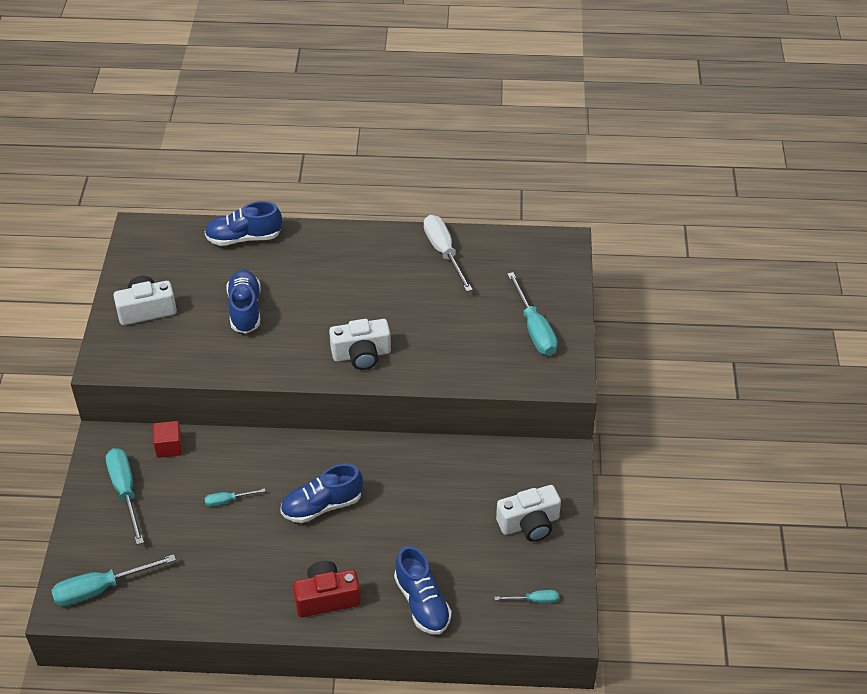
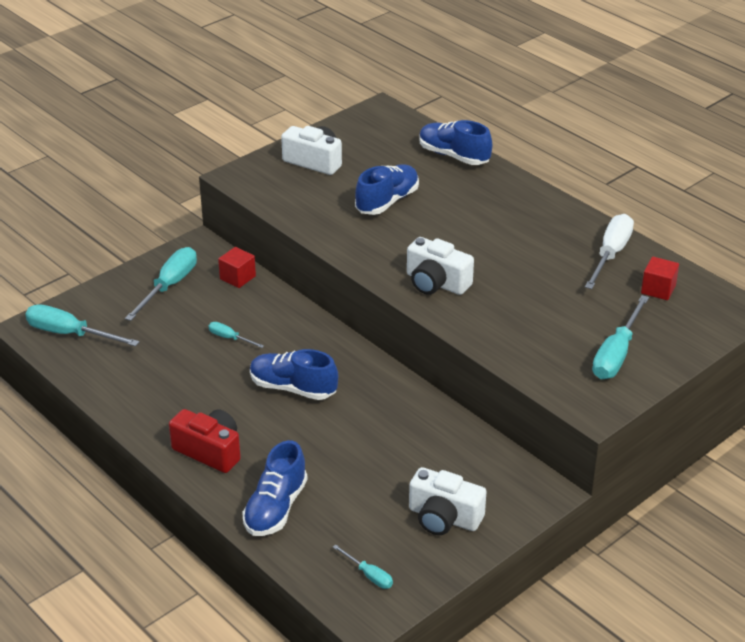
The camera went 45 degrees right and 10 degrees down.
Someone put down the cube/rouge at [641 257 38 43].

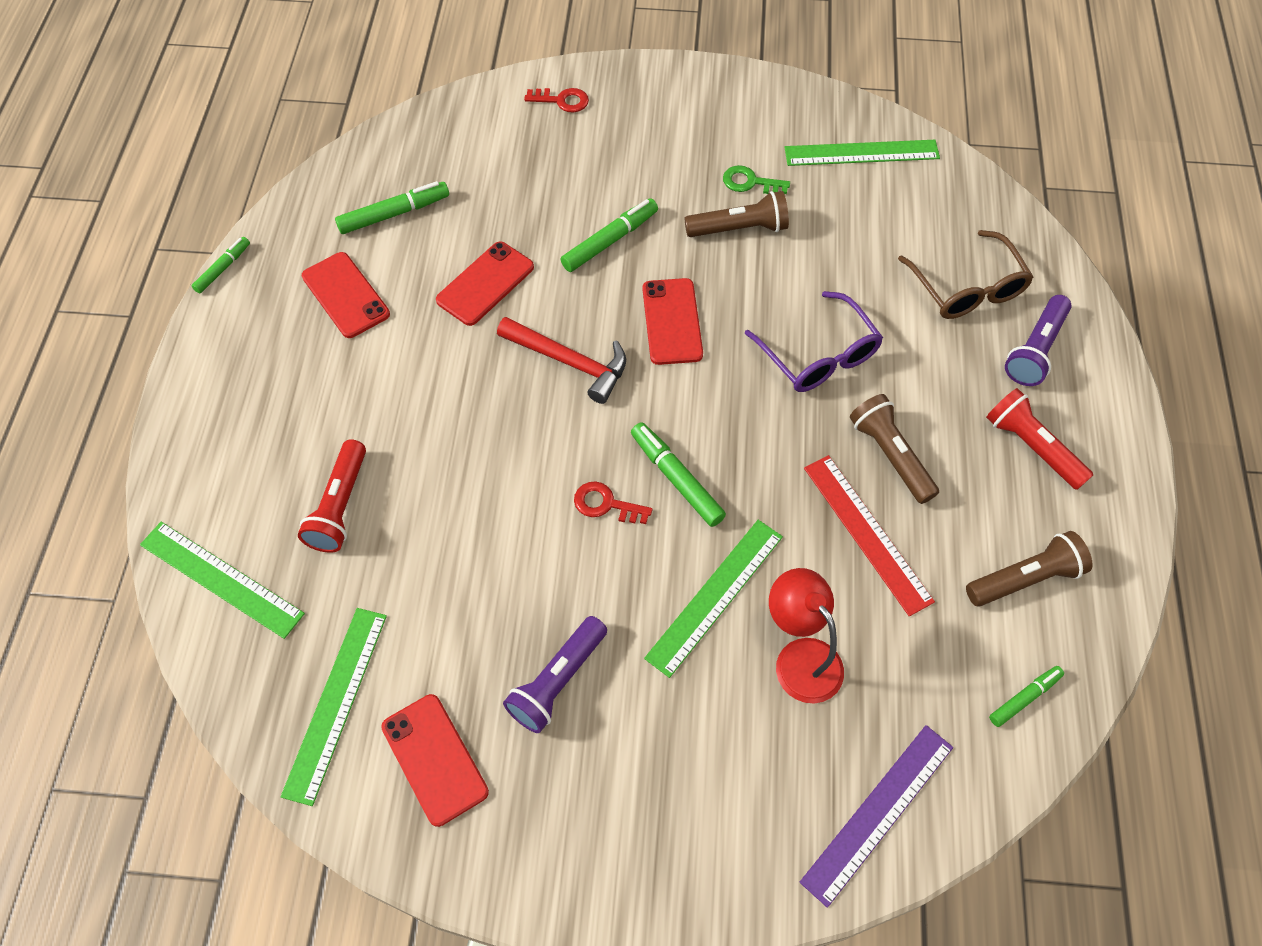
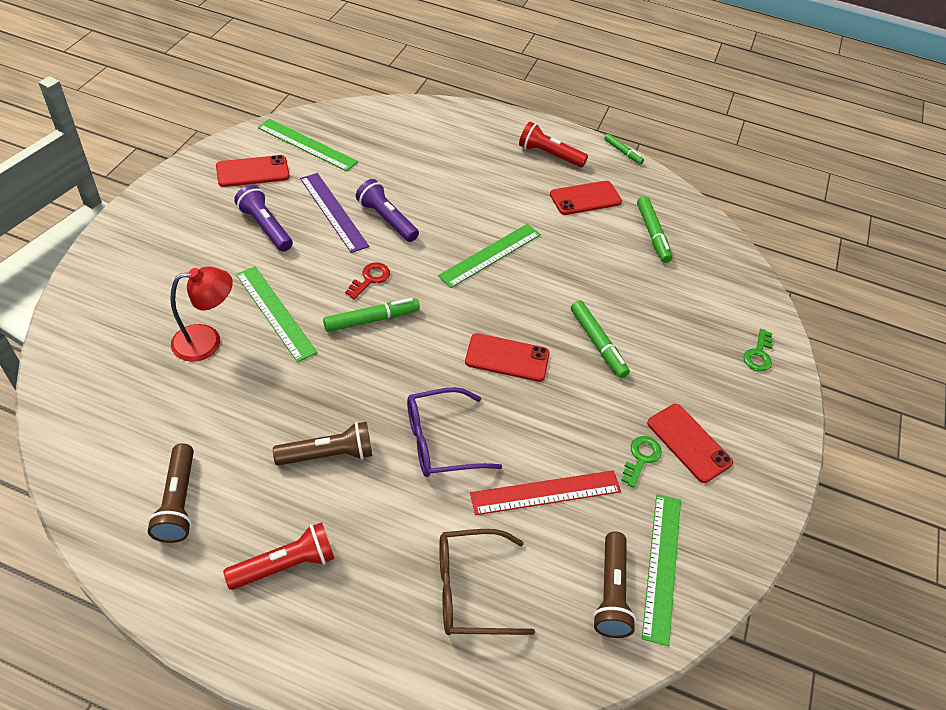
The camera went 100 degrees right and 10 degrees down.
Someone carried the règle/vert from [140 522 165 117] to [438 224 103 64].
Someone carried the lampe de poche/rouge from [298 439 68 114] to [519 121 69 47].
Someone carried the téléphone/rouge from [436 241 98 85] to [647 404 86 79].
Someone took away the marteau/rouge at [497 317 129 87].
Someone repainted the clé/rouge at [524 88 65 24], which became the clé/vert at [743 329 30 43].
Someone carried the lampe de poche/marron from [684 191 105 46] to [593 532 43 106].
Someone carried the règle/violet from [800 725 153 183] to [300 173 69 80].
Someone carried the règle/rouge from [804 455 131 161] to [470 470 151 45].
Someone took away the feutre/vert at [989 666 75 61].
Someone carried the lampe de poche/violet from [1005 295 67 91] to [356 179 63 63].

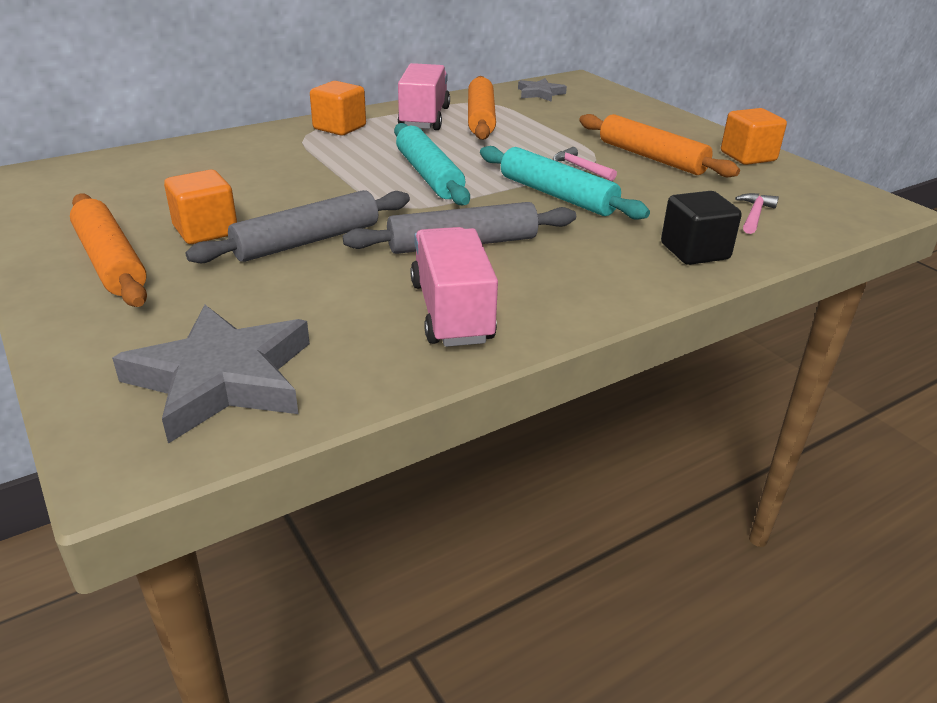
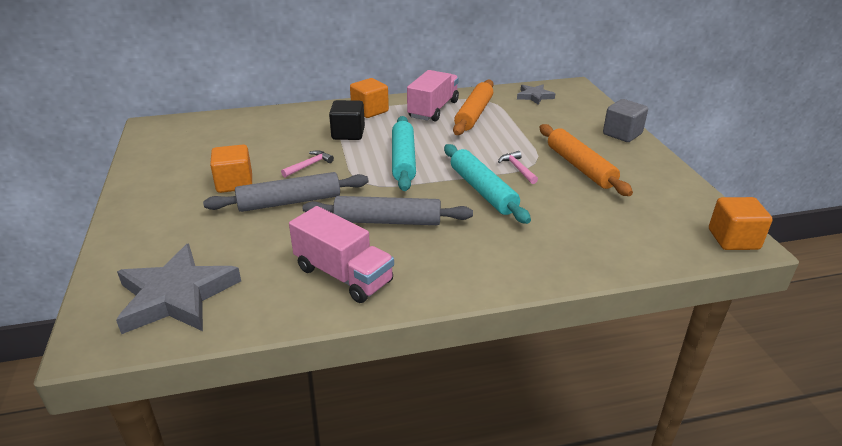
The camera went 20 degrees right and 0 degrees up.
Someone took away the rouleau à pâtisserie/orange at [70 194 77 113].
Someone rotated the camion/rose at [410 227 88 120] by 120 degrees clockwise.
Someone carried the cube/noir from [661 191 81 74] to [329 100 36 40].
Someone carried the cube/orange from [721 108 66 57] to [709 197 64 53].
Someone carried the marteau/rose from [735 193 44 41] to [281 150 53 27].
Someone put down the cube/gris at [603 99 45 43].

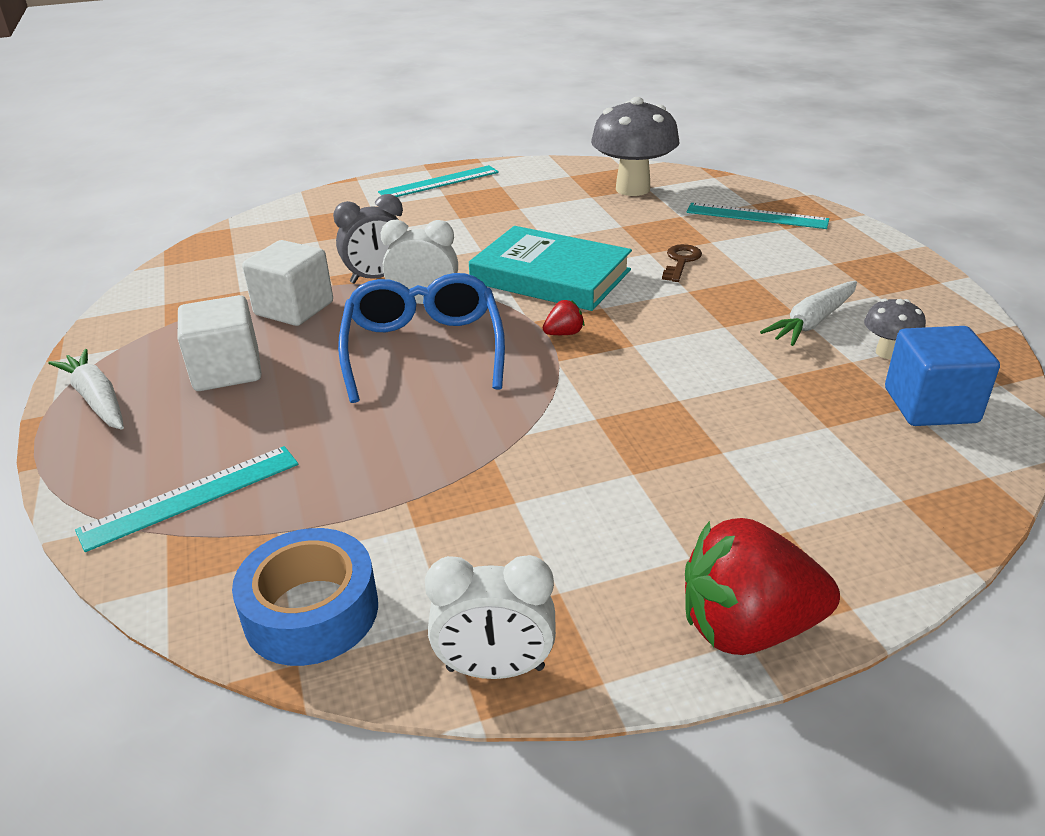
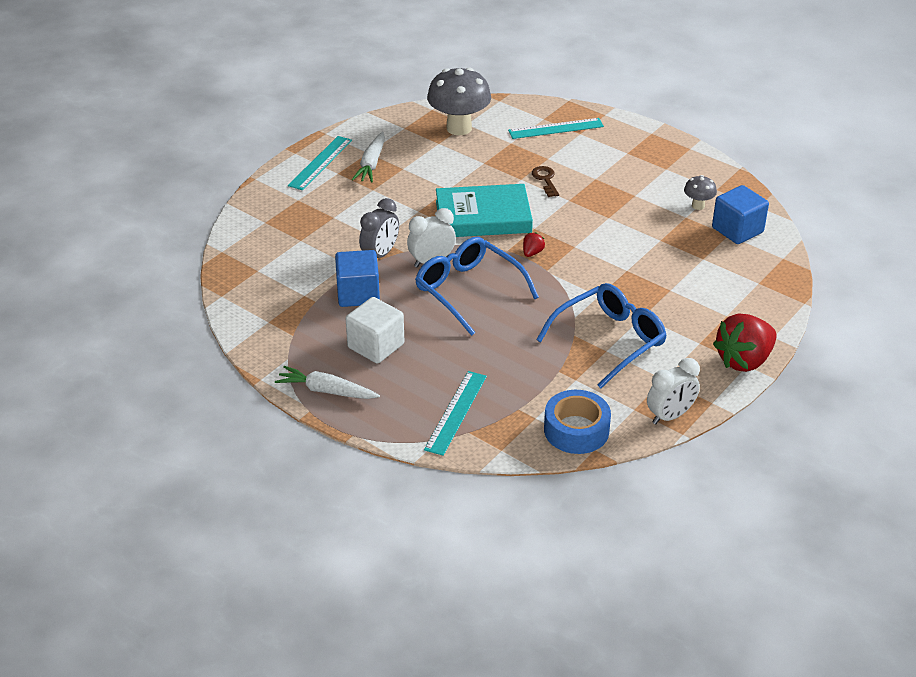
The camera went 35 degrees left and 5 degrees up.
Someone repainted the cube/blanc at [242 240 91 86], which became the cube/bleu at [335 250 45 57].
Someone carried the carotte/blanc from [760 281 97 65] to [352 131 33 52].
Someone put down the lunettes/bleu at [536 283 131 105].

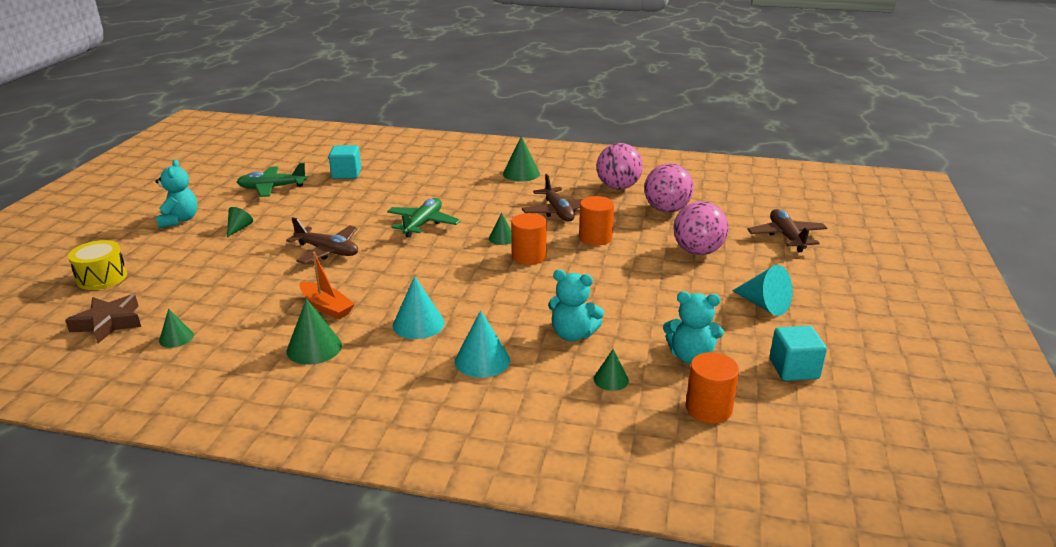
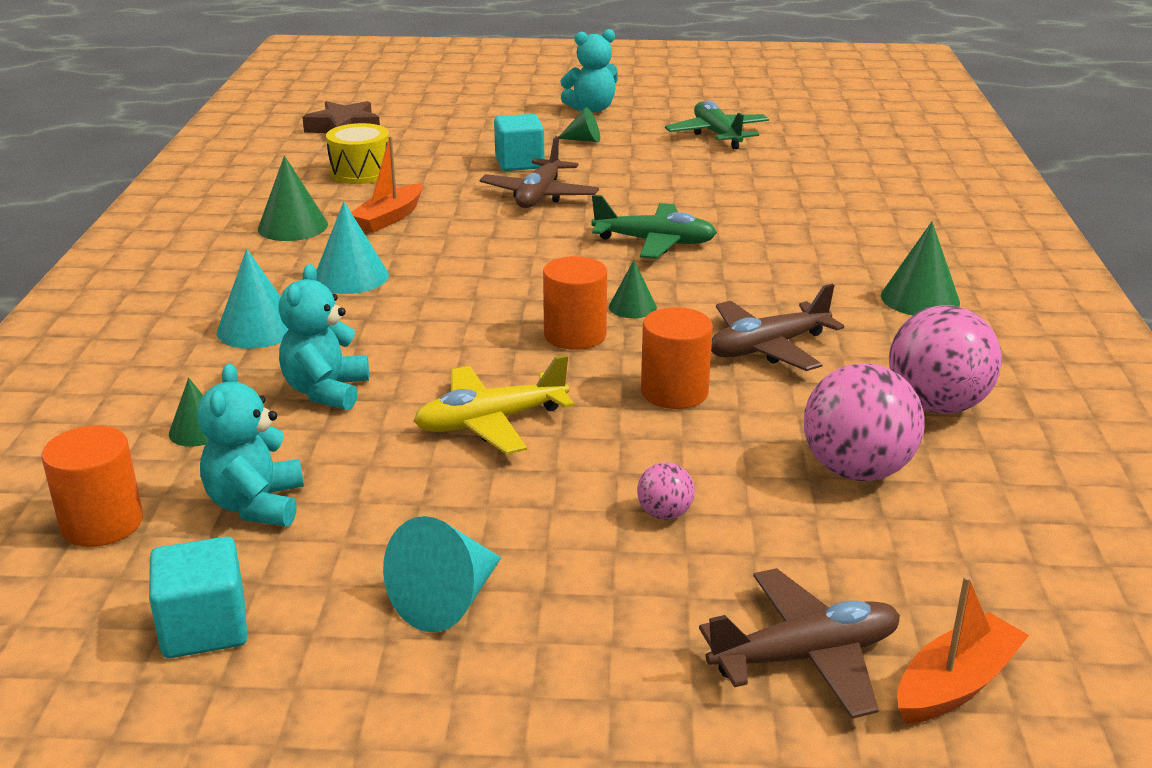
The camera went 80 degrees right and 0 degrees up.
Someone carried the tambour/jaune from [68 240 59 50] to [326 123 63 61].
Someone took away the cône/vert at [159 308 35 40].
Someone carried the cube/turquoise from [329 145 32 34] to [494 114 50 57].
Someone scaled the balle/rose at [673 201 56 54] by 0.47.
Someone put down the avion/jaune at [414 355 160 100].
Someone put down the bateau/orange at [897 576 132 148].

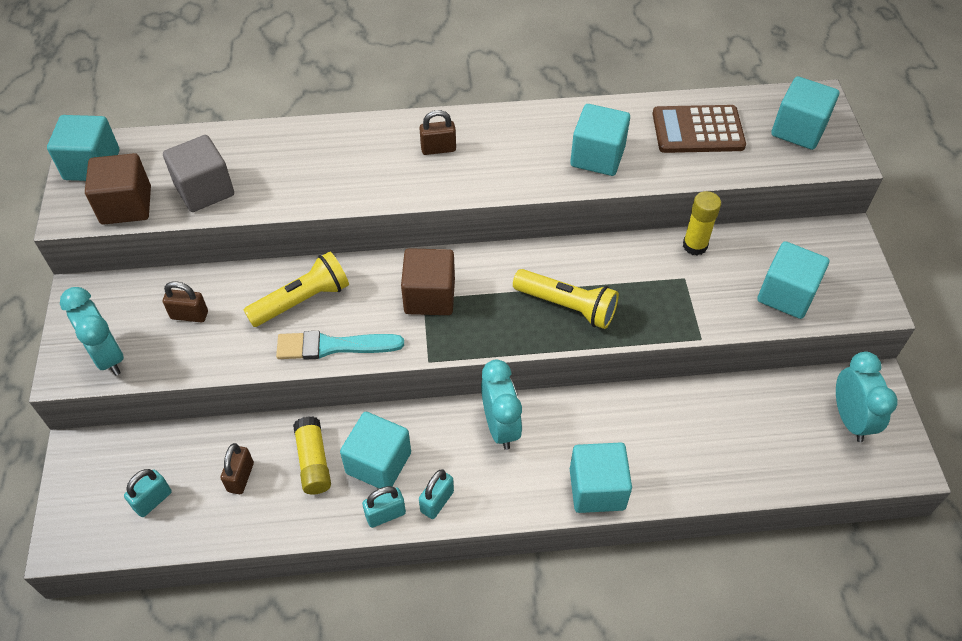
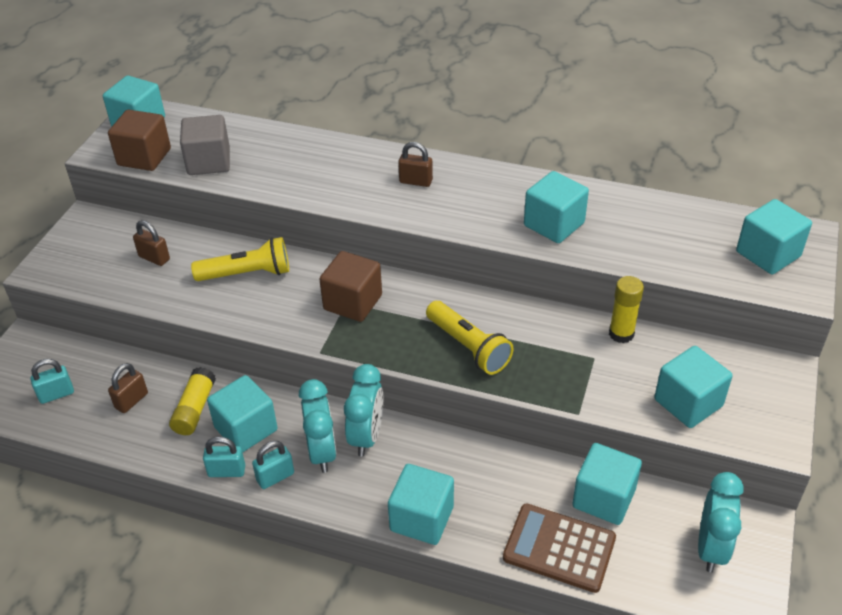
The camera went 25 degrees right and 10 degrees down.
Someone carried the réveil/turquoise from [60 287 64 89] to [299 379 38 94].
Someone took away the pinceau/turquoise at [276 331 128 29].
Someone carried the calculatrice/marron from [653 105 93 48] to [503 503 113 90].
Someone put down the cube/turquoise at [572 443 70 82].

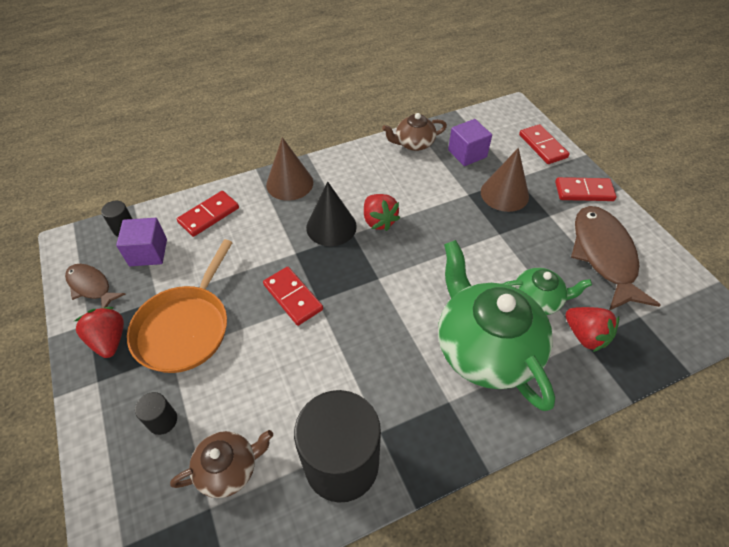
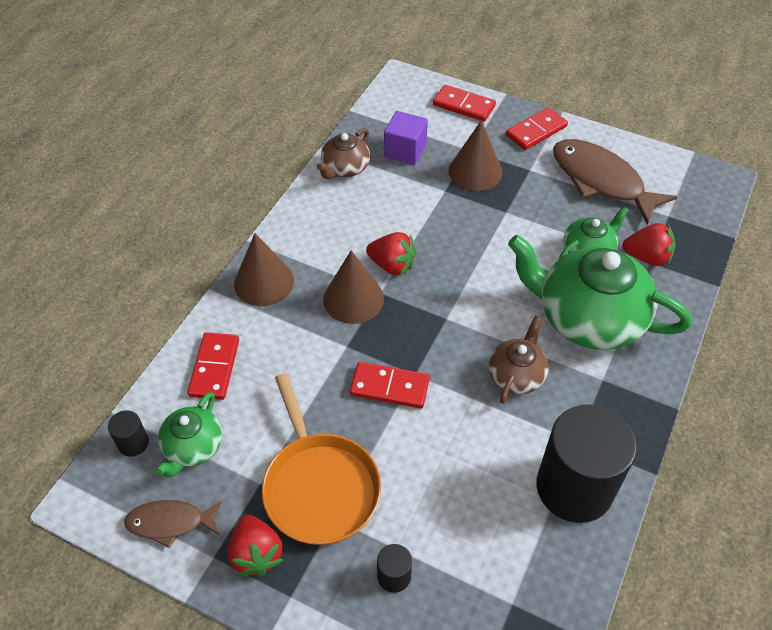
The camera went 40 degrees left and 0 degrees up.
Someone rotated the fraise/rouge at [75 307 49 51] by 135 degrees counterclockwise.
Someone swapped the cube/violet at [116 218 51 48] for the théière/vert at [155 392 67 85].
Someone carried the théière/marron from [170 430 103 68] to [489 316 60 88].
Someone repainted the cône/noir at [306 181 51 65], which became the cône/marron at [323 250 61 74].

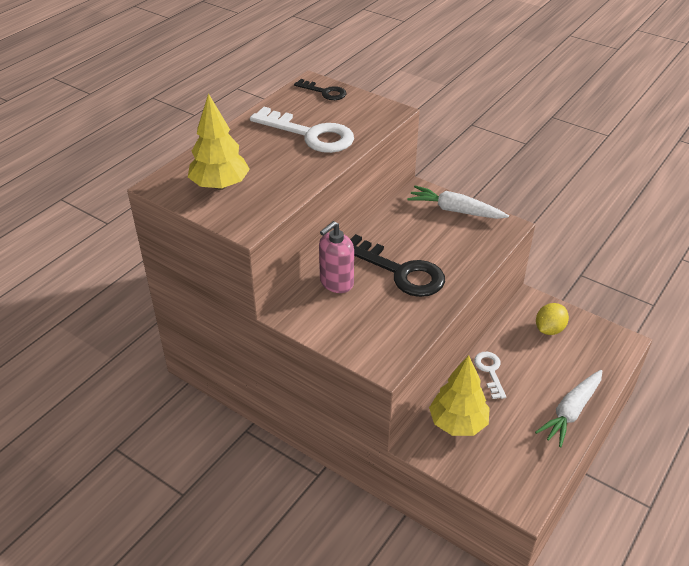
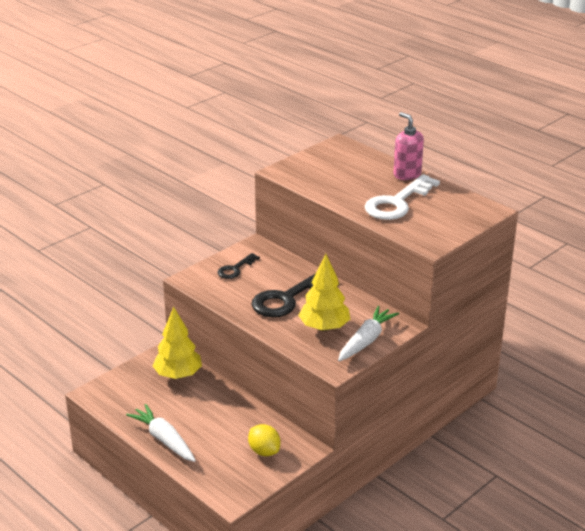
The camera went 100 degrees right and 10 degrees down.
Someone carried the arbre/jaune from [188 93 62 97] to [298 254 52 77].
Someone carried the clé/noir from [294 79 52 21] to [218 253 42 26].
Someone carried the distributeur de savon/rose from [319 221 35 72] to [394 112 30 68].
Someone took away the clé/blanc at [474 352 32 47].

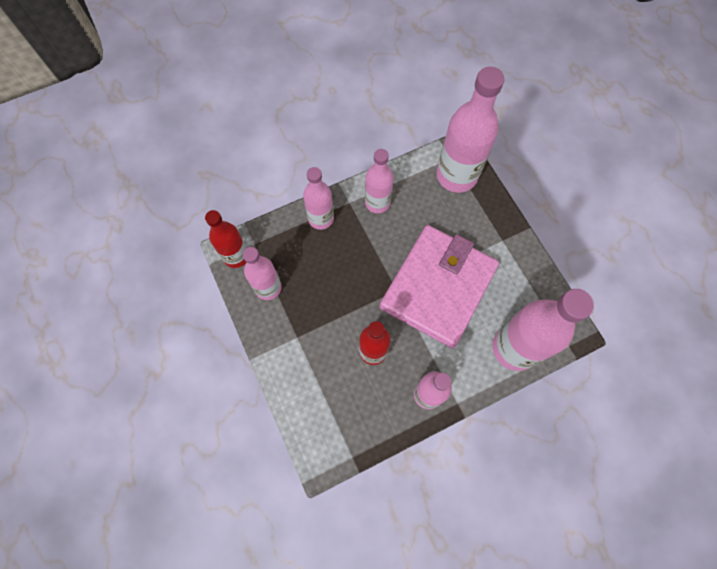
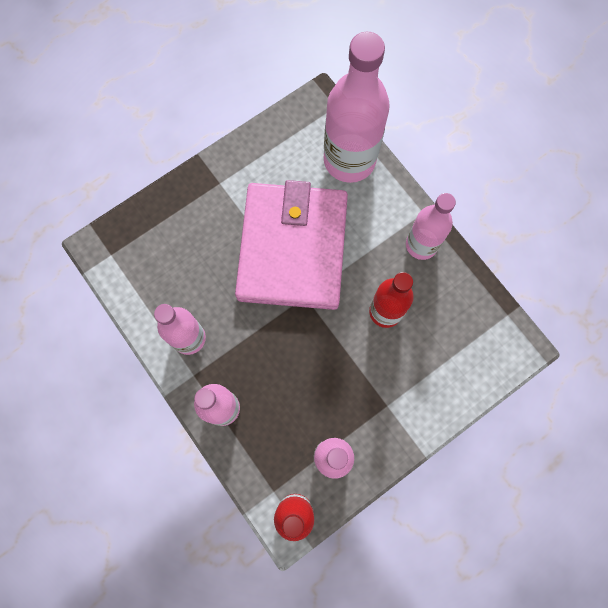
The camera went 100 degrees left and 5 degrees up.
Someone rotated the portefeuille/rose at [380 225 119 123] by 75 degrees clockwise.
Someone took away the bouteille/rose at [436 67 68 126].

